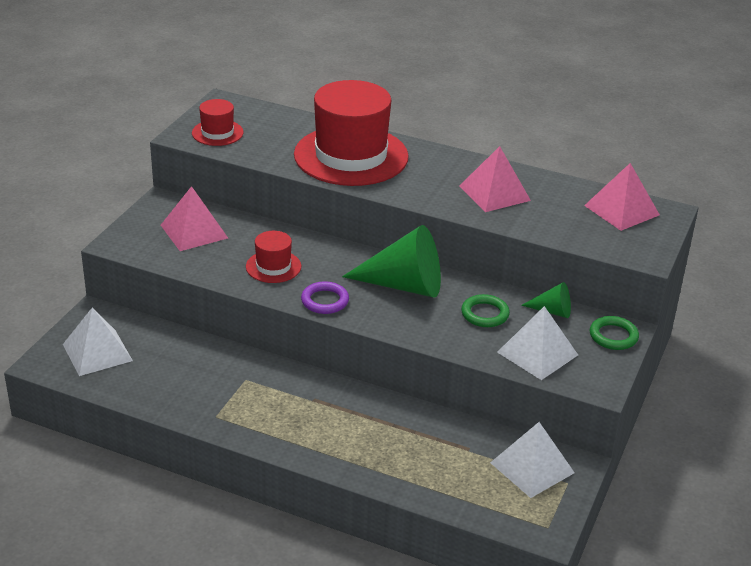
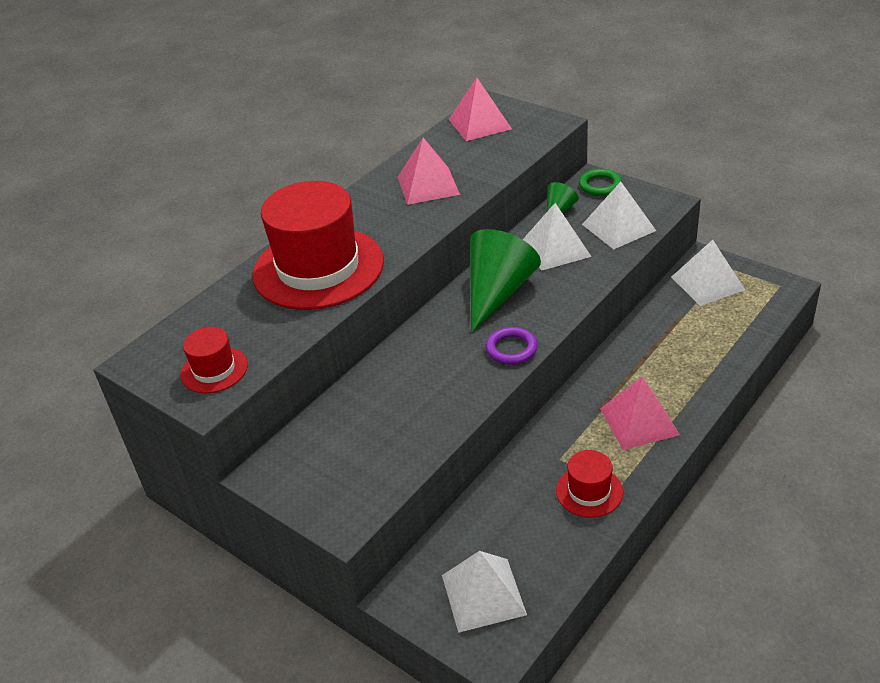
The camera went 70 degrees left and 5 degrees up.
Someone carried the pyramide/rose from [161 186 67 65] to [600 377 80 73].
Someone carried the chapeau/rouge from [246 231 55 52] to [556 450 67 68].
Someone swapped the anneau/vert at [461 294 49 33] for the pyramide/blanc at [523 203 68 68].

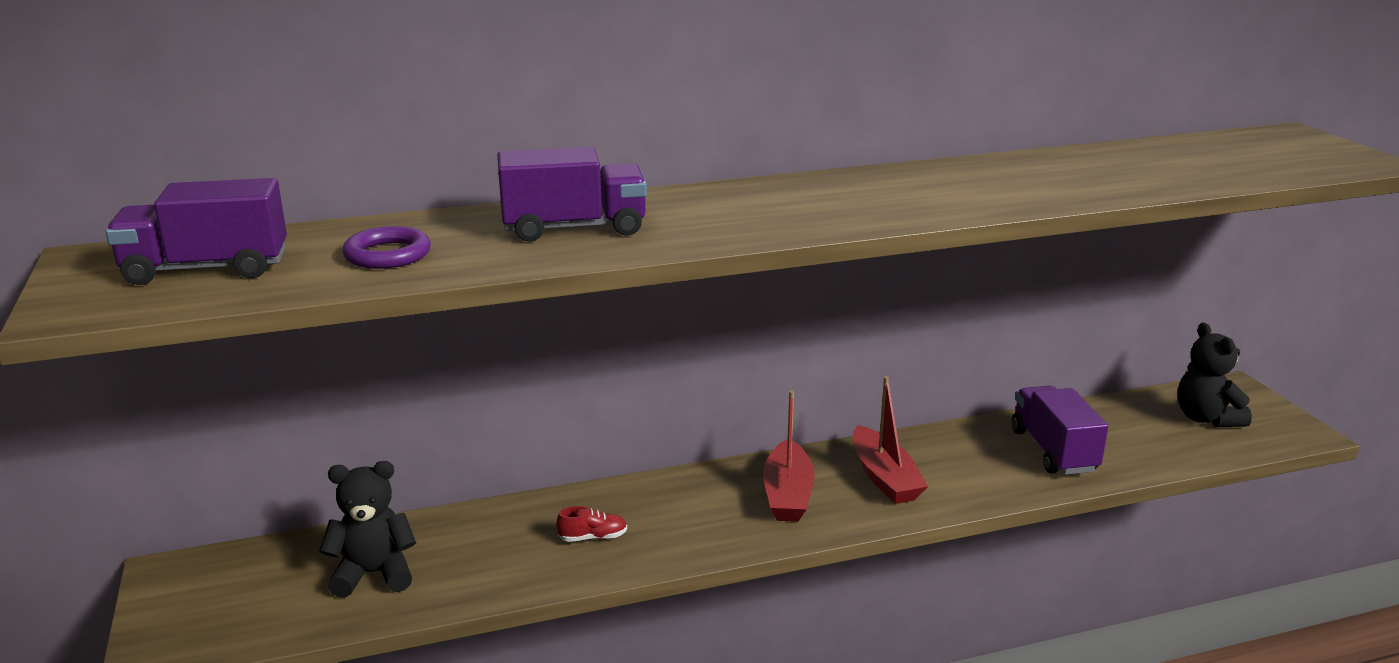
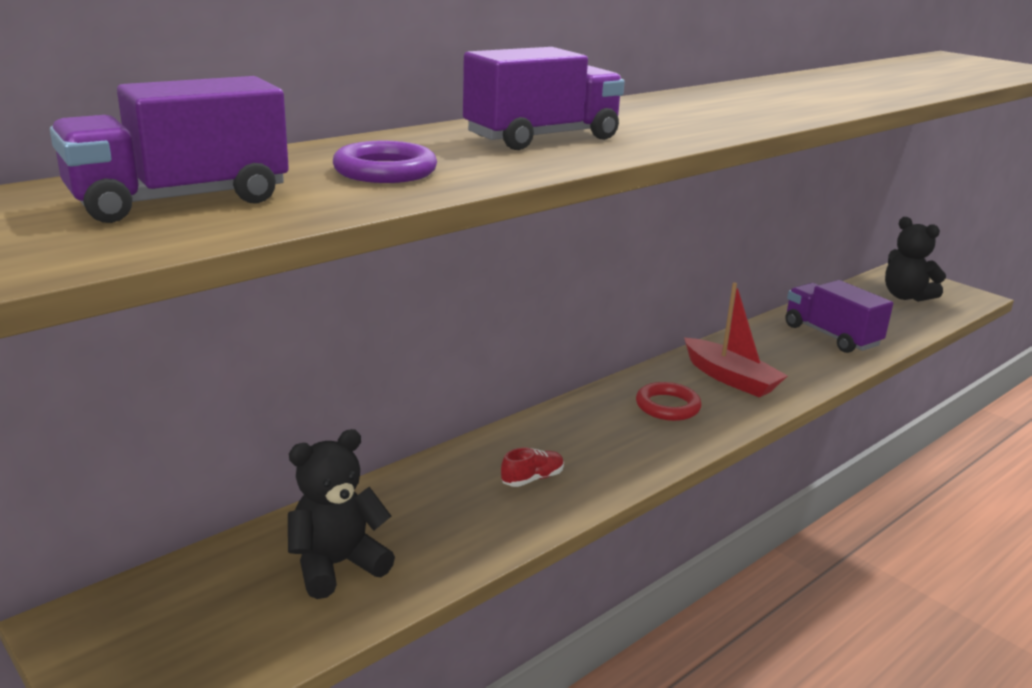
The camera went 25 degrees left and 0 degrees up.
Someone swapped the bateau/rouge at [763 391 52 131] for the anneau/rouge at [636 382 66 39].

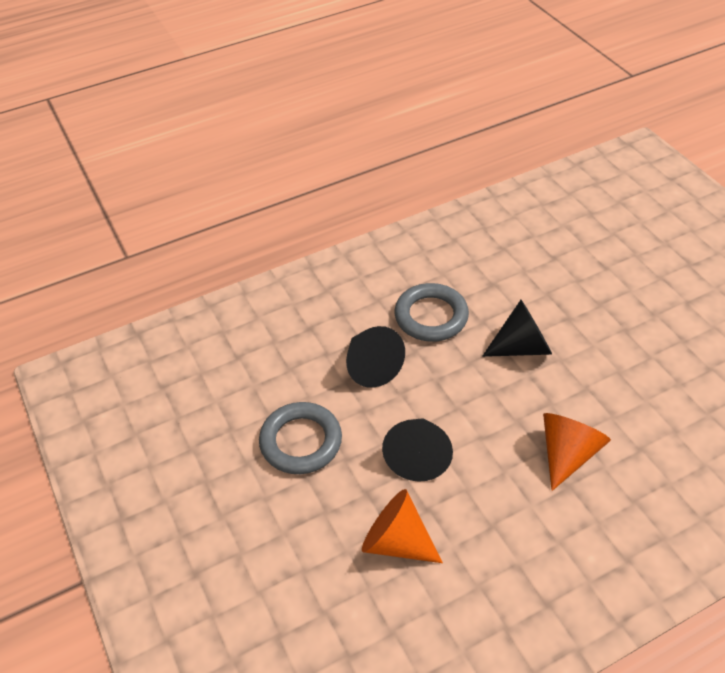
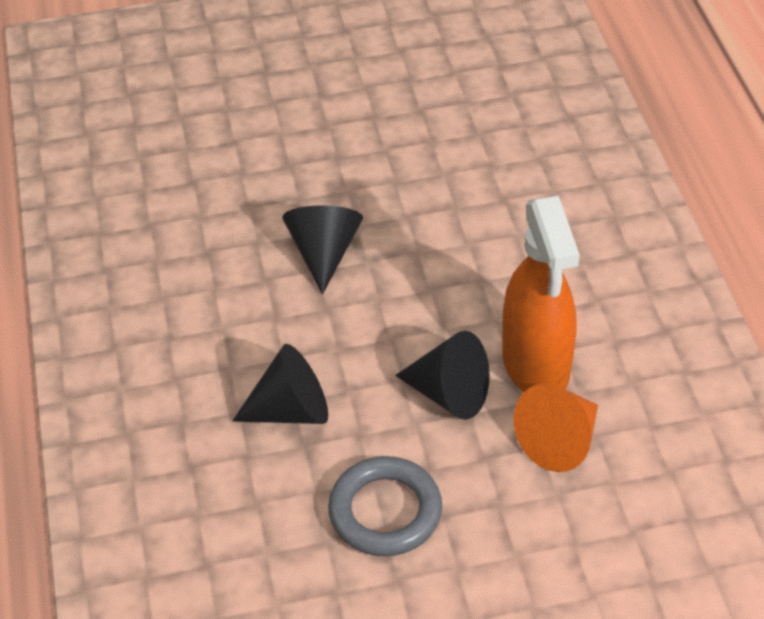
The camera went 75 degrees left and 0 degrees up.
Someone took away the anneau/gris at [395 283 74 59].
Someone took away the cône/orange at [543 413 68 78].
Someone put down the vaporisateur/orange at [502 196 78 196].

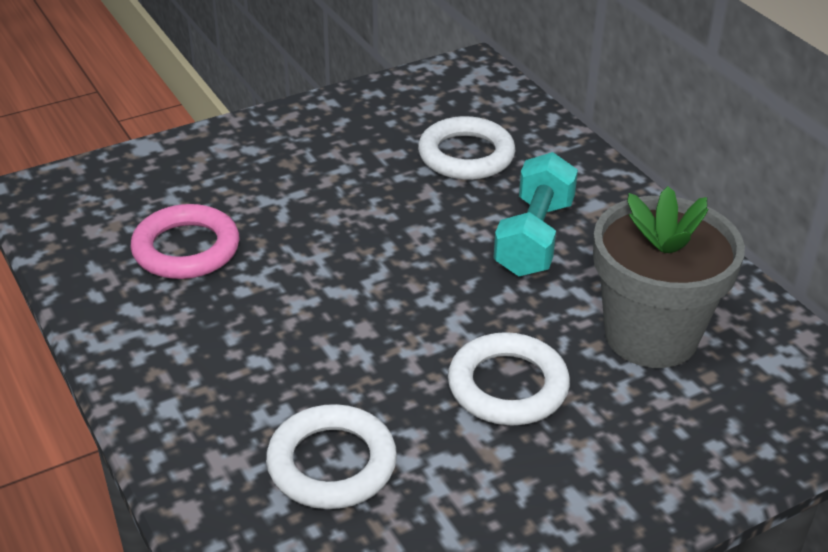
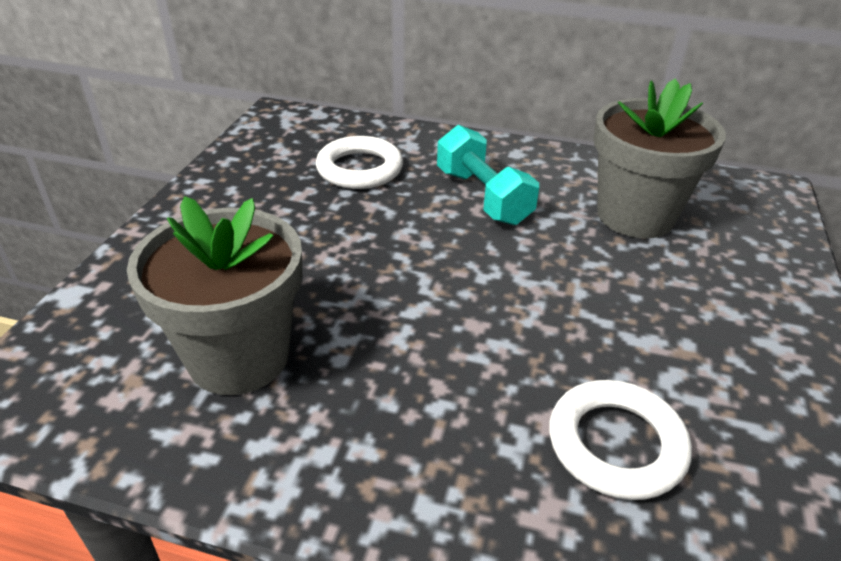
The camera went 45 degrees left and 0 degrees up.
Someone swapped the anneau/rose at [131 204 109 75] for the pot de fleurs/gris at [127 196 175 199].
Someone took away the anneau/blanc at [448 332 122 94].

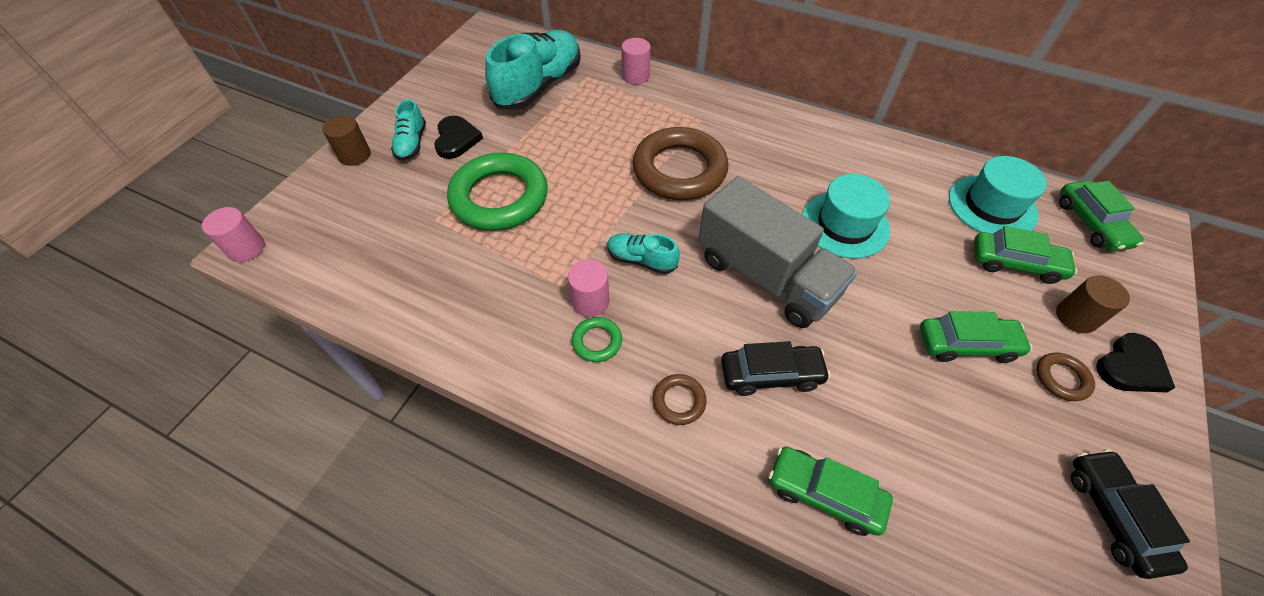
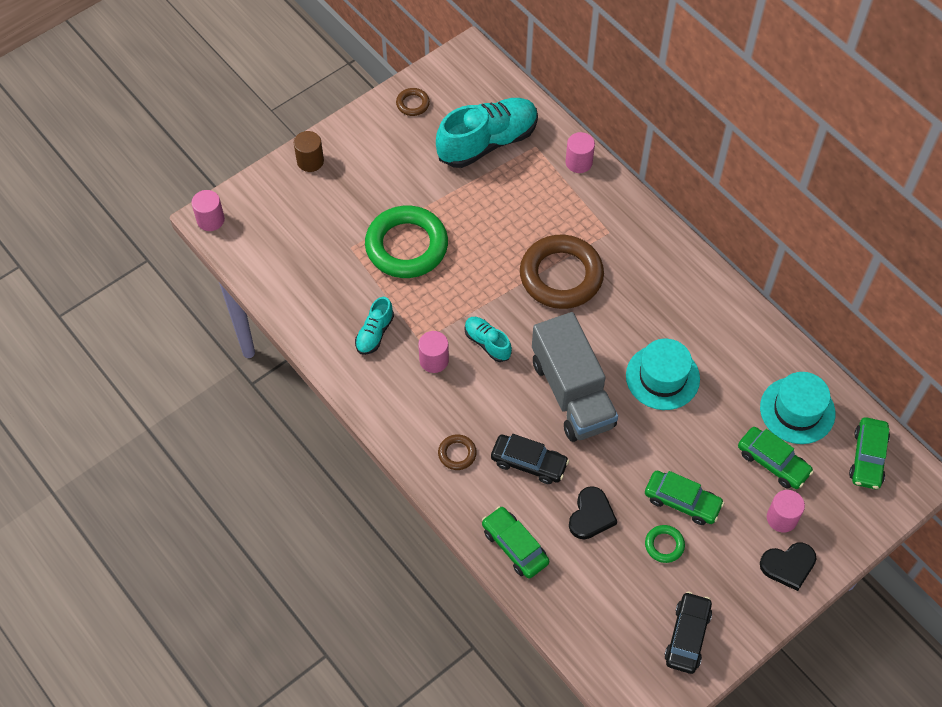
The camera went 25 degrees right and 5 degrees up.
Someone carried the chaussure/turquoise from [391 99 35 62] to [355 297 39 58].
Someone carried the cœur/noir from [434 116 49 43] to [569 486 48 54].
Someone carried the anneau/vert from [572 317 50 45] to [645 525 40 38].
Someone carried the anneau/marron from [1036 352 59 49] to [396 88 34 28].
Someone repainted the cylindre/marron at [1056 275 74 58], which became the cylindre/rose at [767 490 38 42].

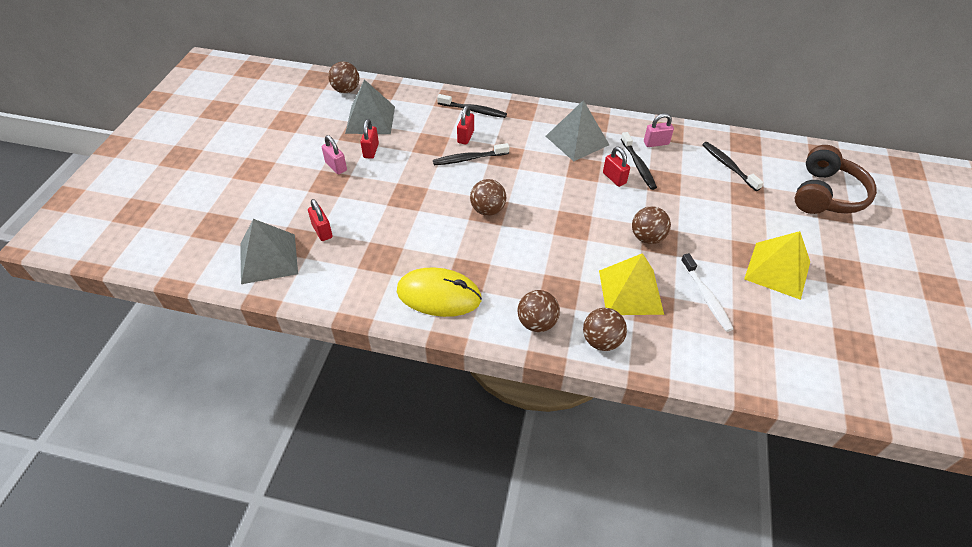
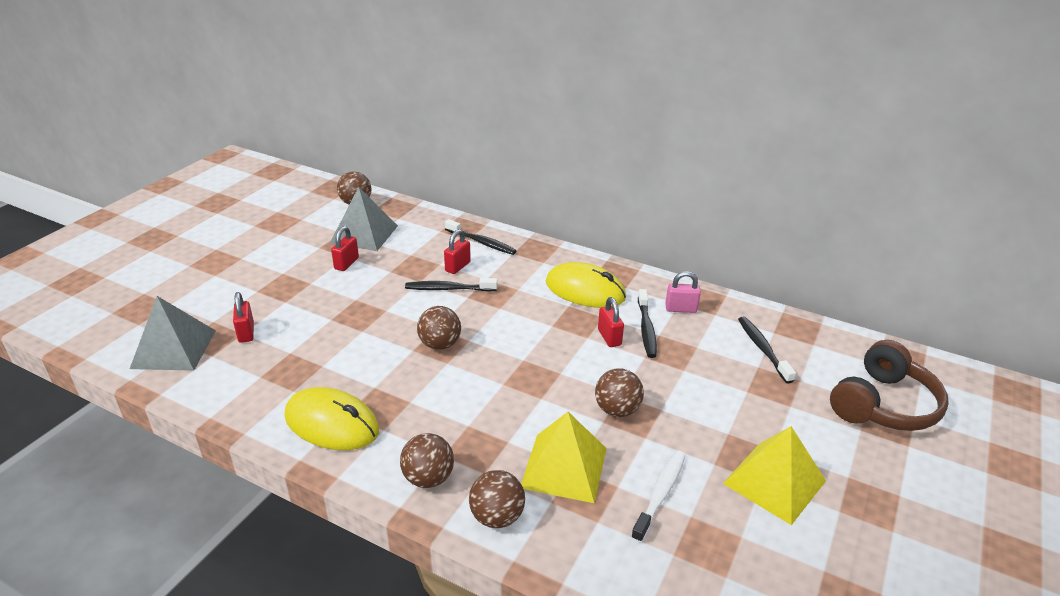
The camera went 15 degrees right and 15 degrees down.
Someone took away the cadenas/rose at [322 135 25 39].
Someone swapped the pyramide/gris at [546 100 63 61] for the souris/jaune at [546 262 80 46].
Someone rotated the brosse à dents/blanc at [681 253 52 79] by 150 degrees counterclockwise.

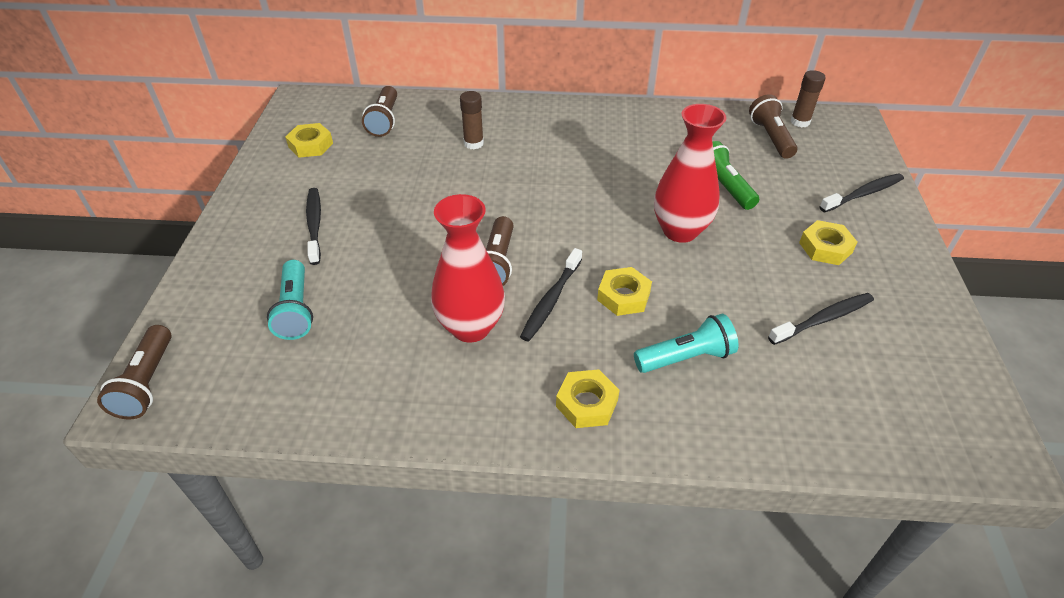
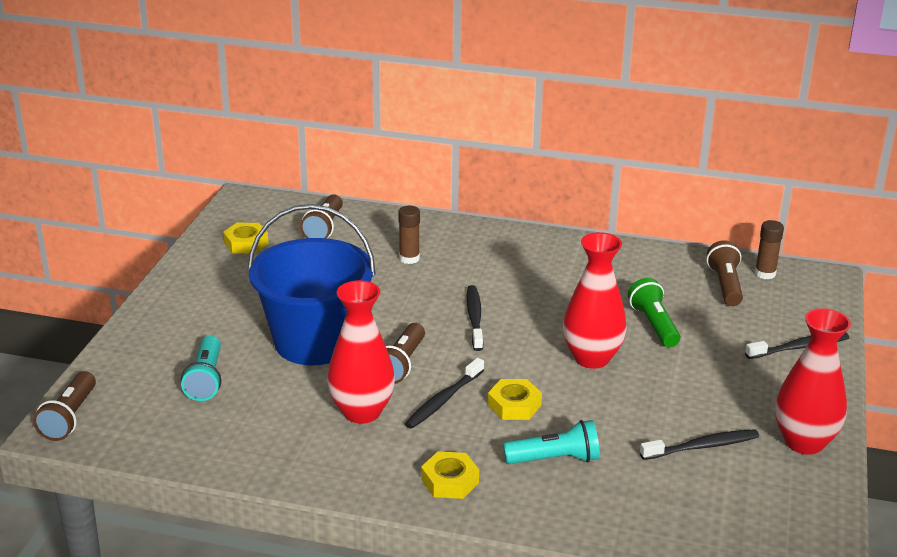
The camera went 10 degrees right and 15 degrees down.
Someone carried the brosse à dents/noir from [306 188 15 77] to [466 285 17 66].
Someone took away the écrou/jaune at [799 220 58 45].
Someone put down the seau/bleu at [248 204 128 161].
Someone put down the vase/rouge at [775 308 76 147].

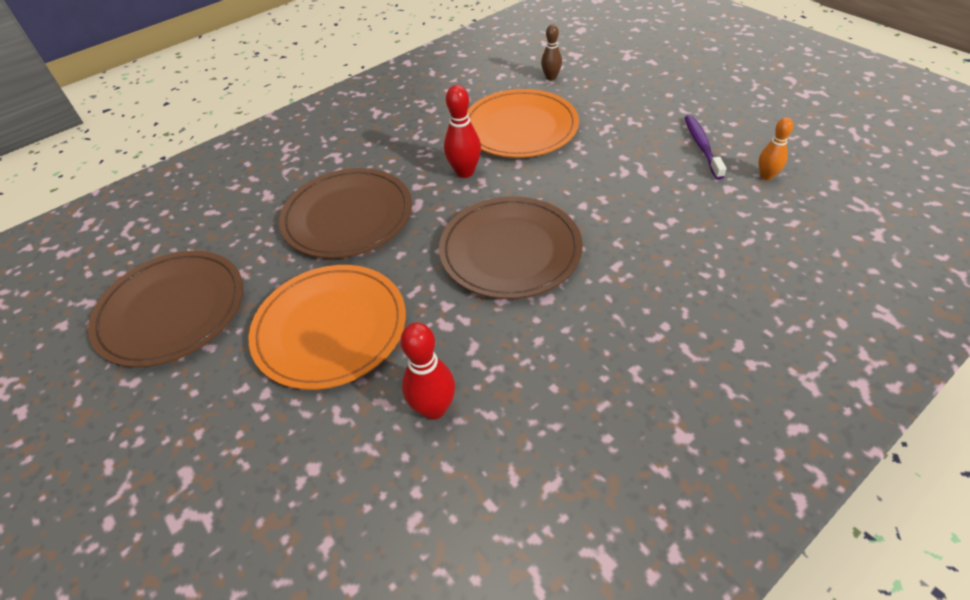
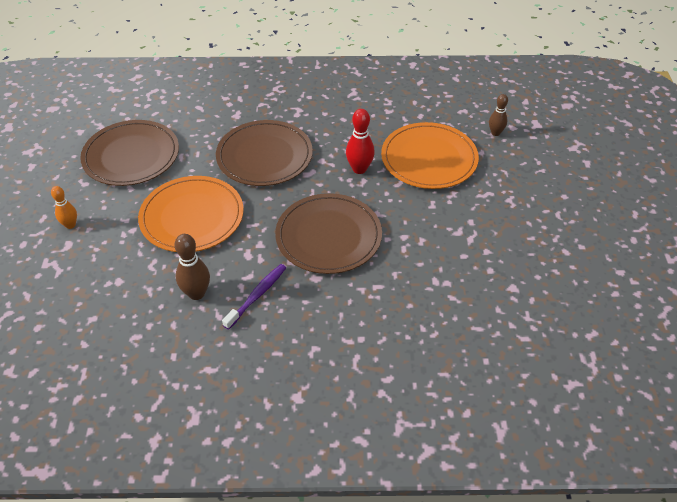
The camera went 35 degrees right and 0 degrees up.
Someone repainted the quille/rouge at [400 323 55 97], which became the quille/marron at [175 234 35 66].
Someone carried the brosse à dents/violet from [685 115 41 64] to [222 264 64 66].
Someone carried the quille/orange from [759 117 35 63] to [51 186 26 43].

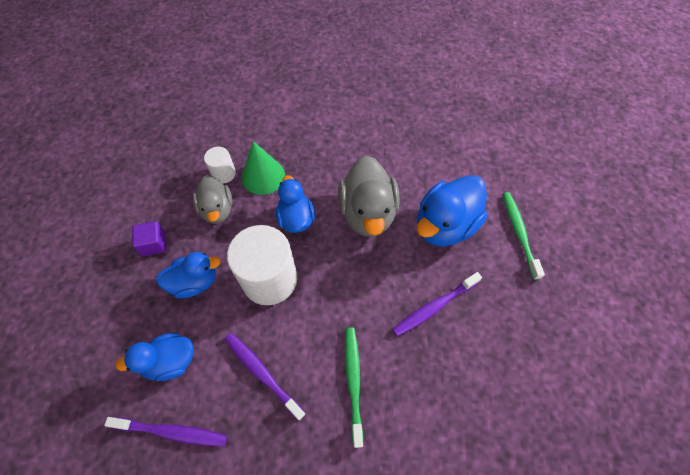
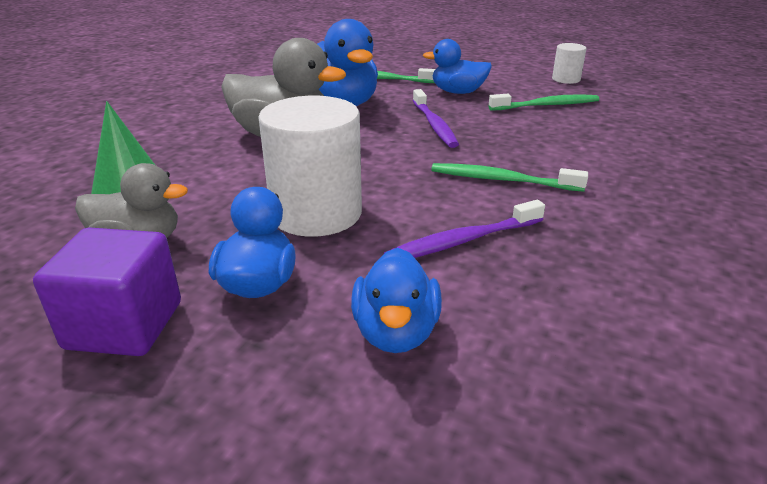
The camera went 70 degrees left and 30 degrees down.
Someone took away the brosse à dents/violet at [104 417 123 29].
Someone scaled the cube/violet at [132 221 34 35] by 1.63.
Someone carried the cylindre/blanc from [204 147 32 36] to [552 43 35 41].
Someone carried the canard/bleu from [276 175 39 58] to [423 39 69 55].
Someone put down the brosse à dents/vert at [489 94 110 17].

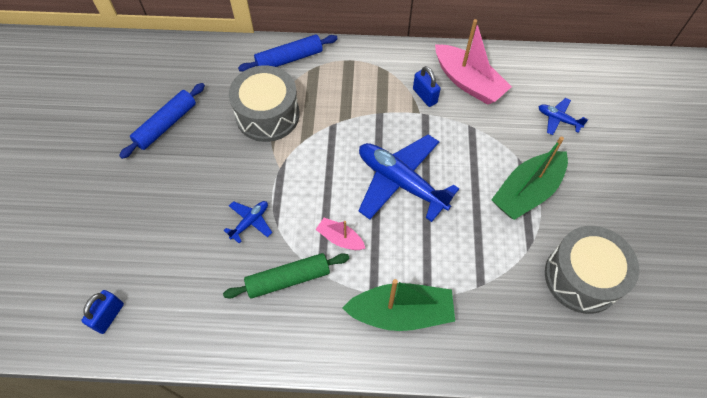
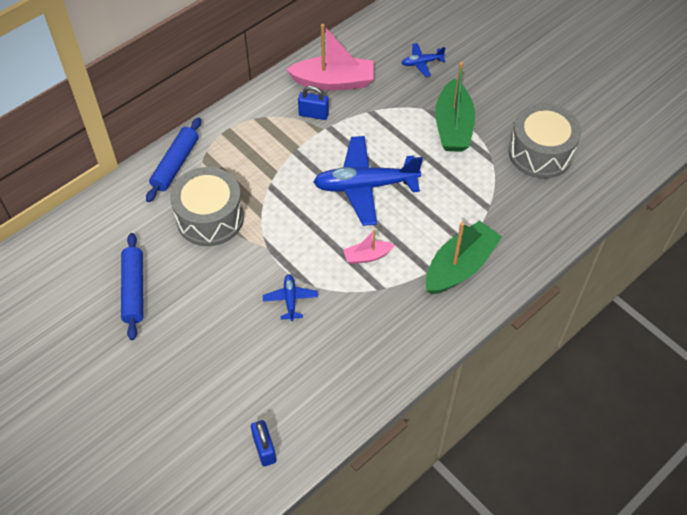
The camera went 45 degrees left and 5 degrees down.
Someone took away the rouleau à pâtisserie/vert at [223 253 127 46].

